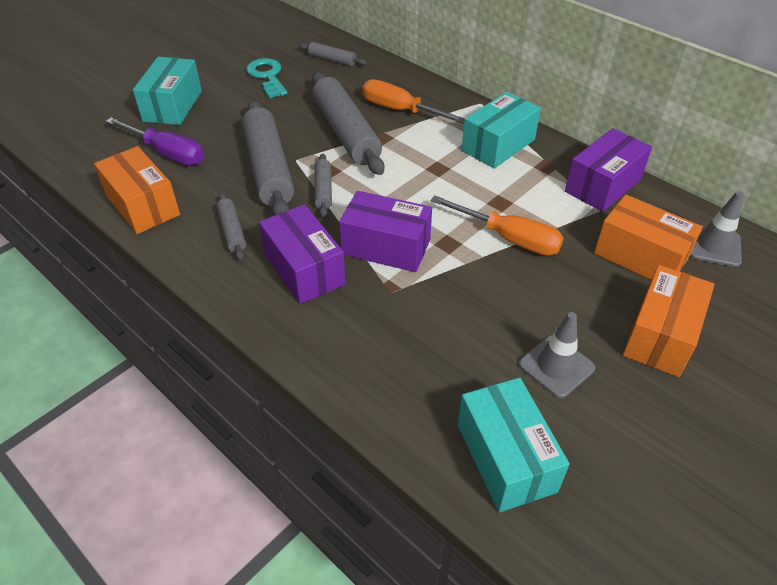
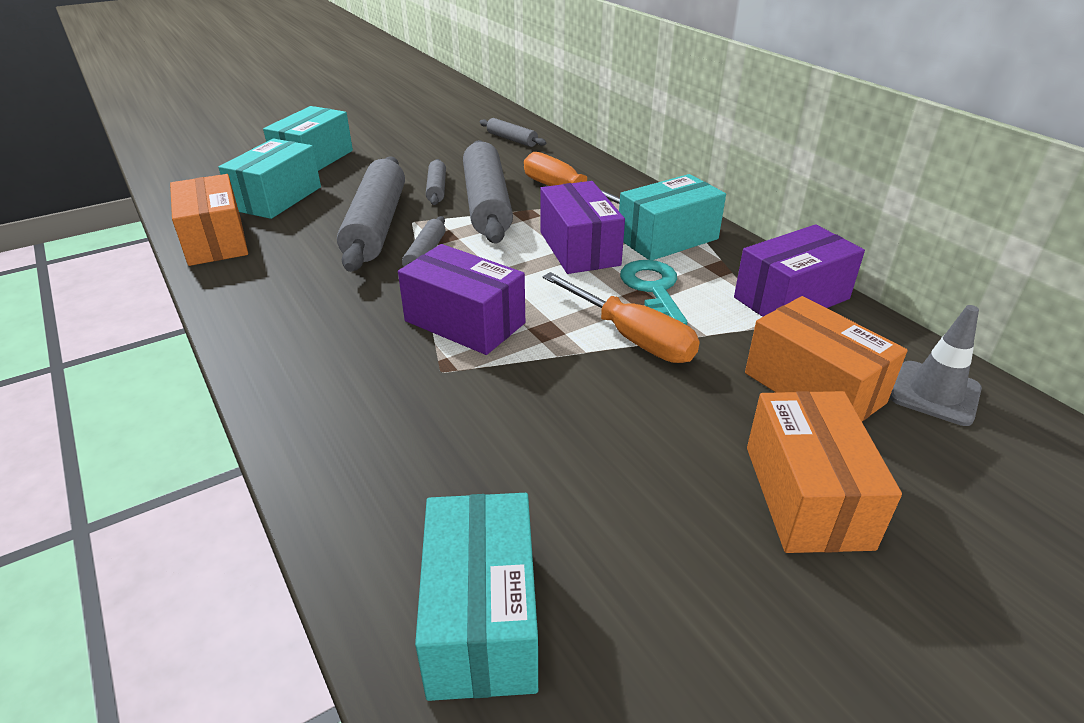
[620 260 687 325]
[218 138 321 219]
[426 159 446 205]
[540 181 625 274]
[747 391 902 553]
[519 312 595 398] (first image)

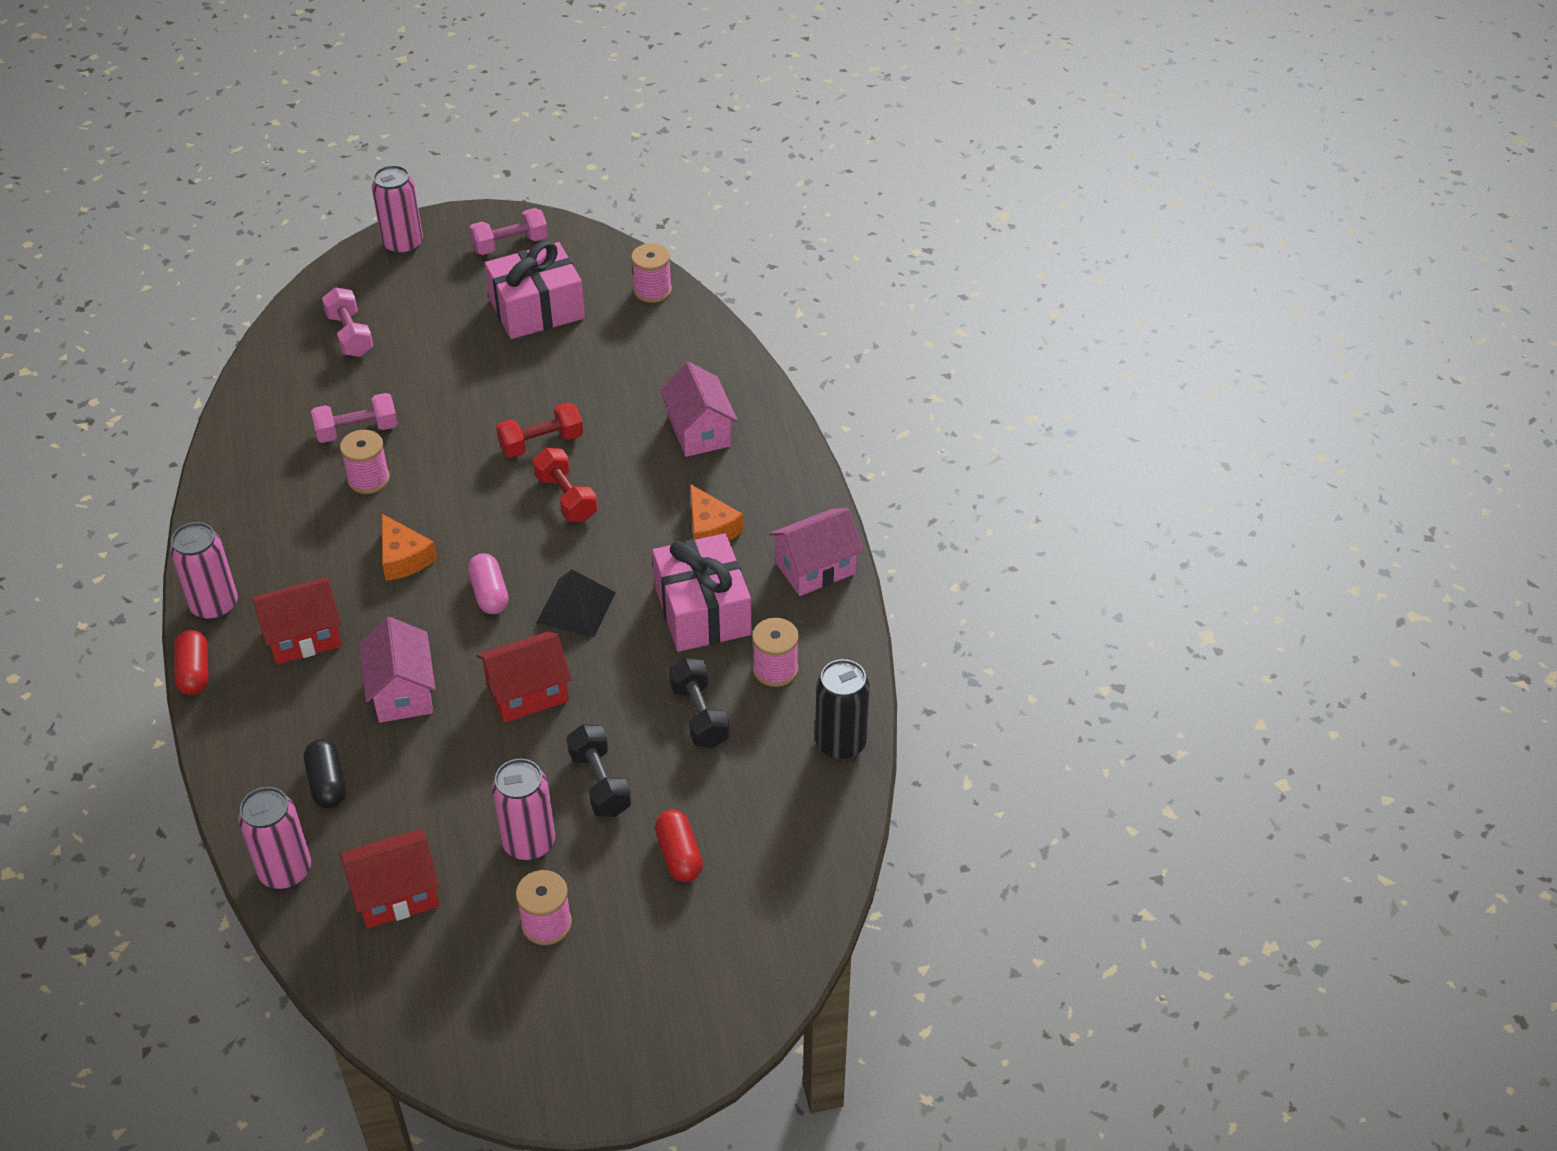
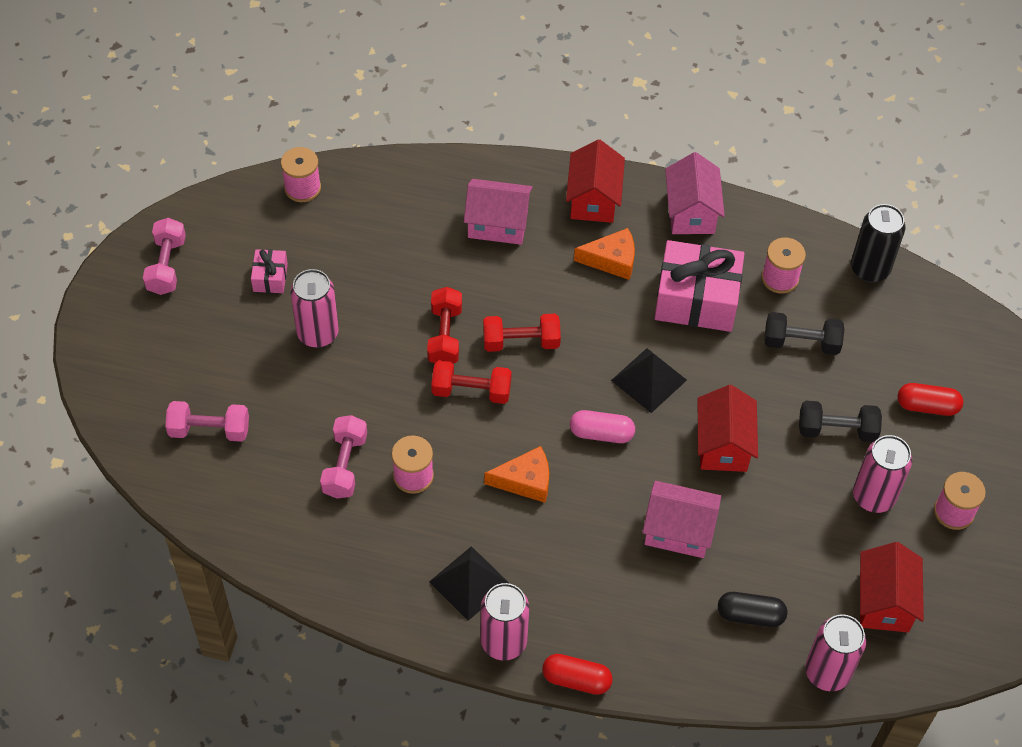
[290 269 339 348]
[251 249 288 293]
[566 139 625 223]
[431 360 512 404]
[429 546 510 621]

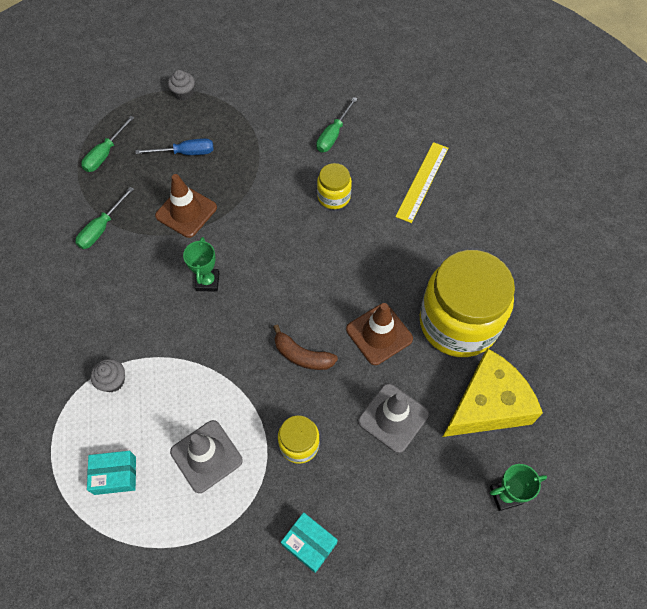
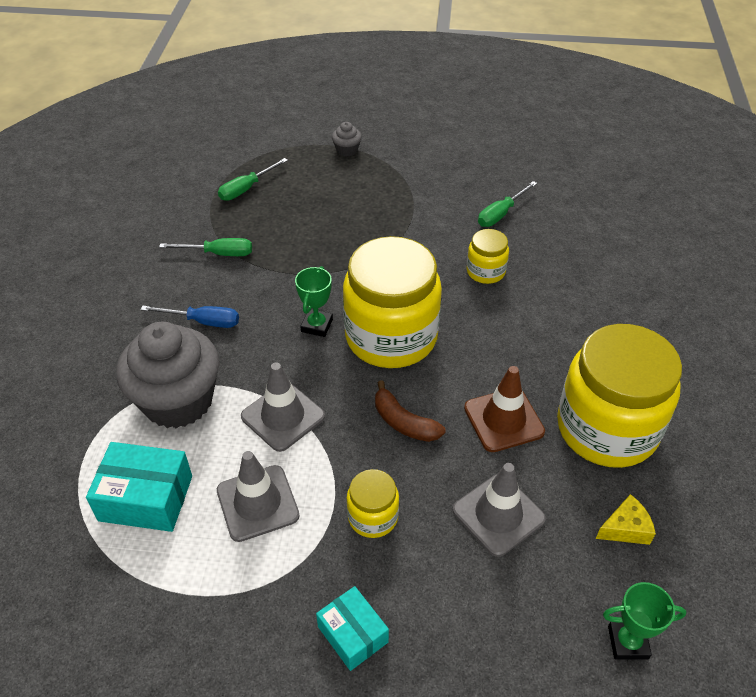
[141 306 239 328]
[395 142 448 223] (first image)
[155 174 217 238] (first image)
[159 238 252 256]
[596 494 656 545]
[116 322 220 428]
[86 442 192 532]
[343 236 442 368]
[241 362 325 452]

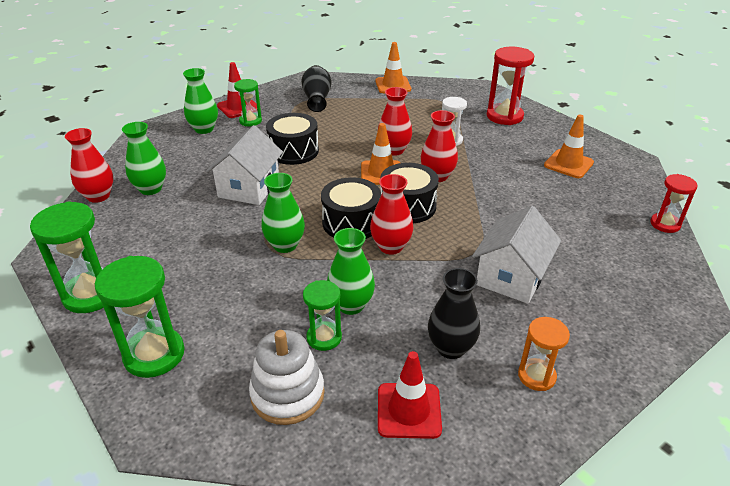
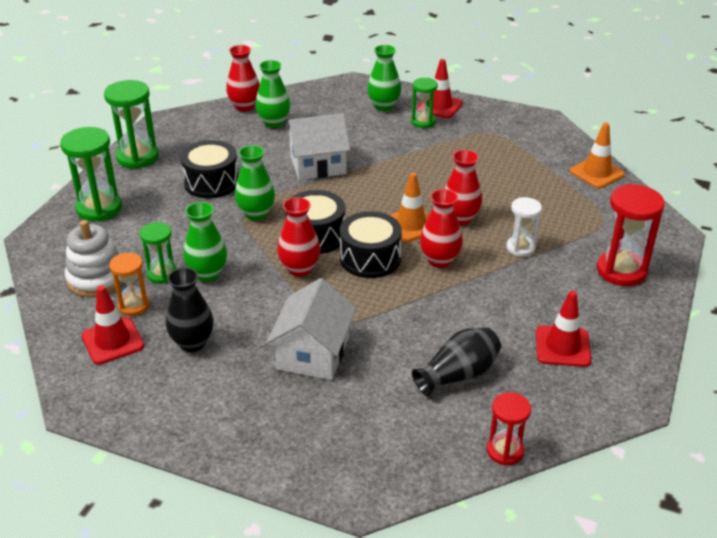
[412 327 501 396]
[180 140 239 198]
[536 291 591 367]
[267 278 356 380]
[109 252 150 316]

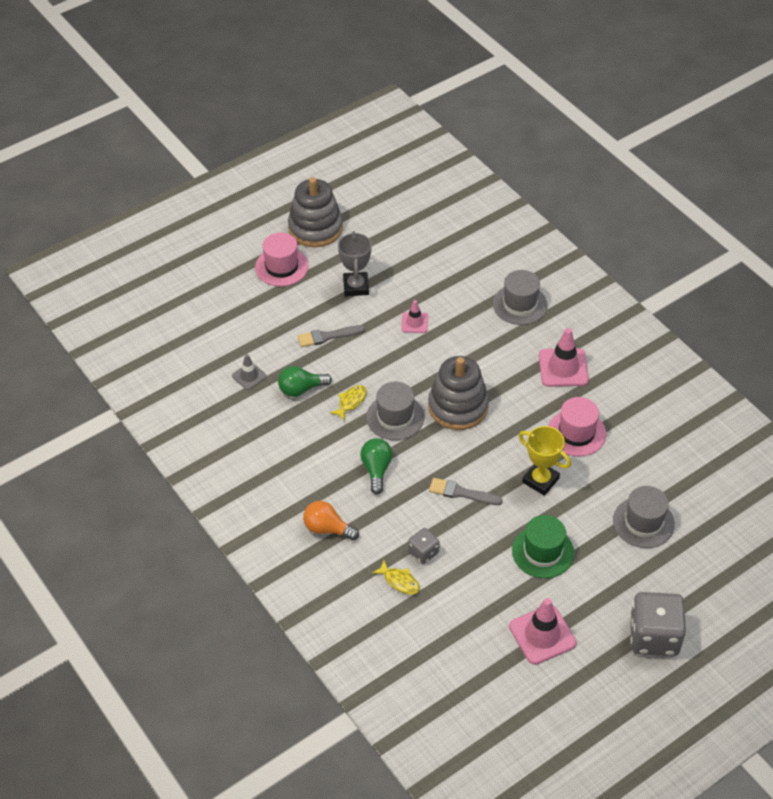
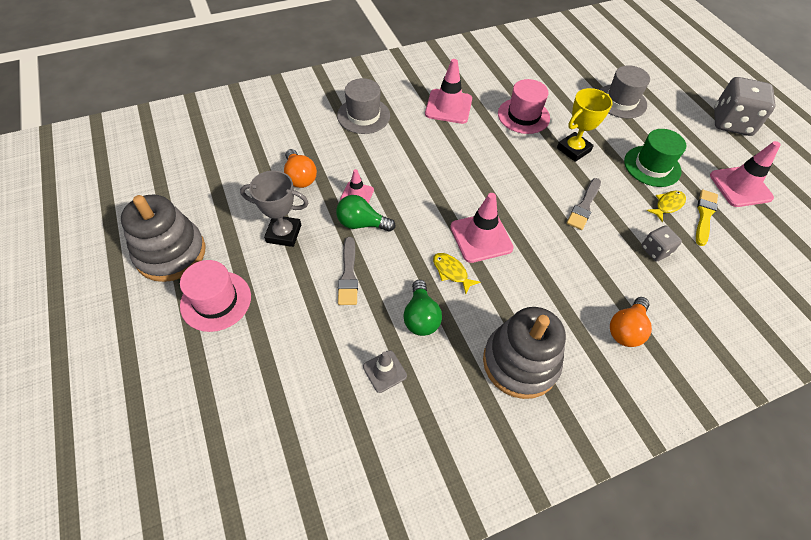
[483 307 566 399]
[450 193 514 263]
[336 195 395 232]
[646 191 686 222]
[284 149 317 188]
[696 190 718 246]

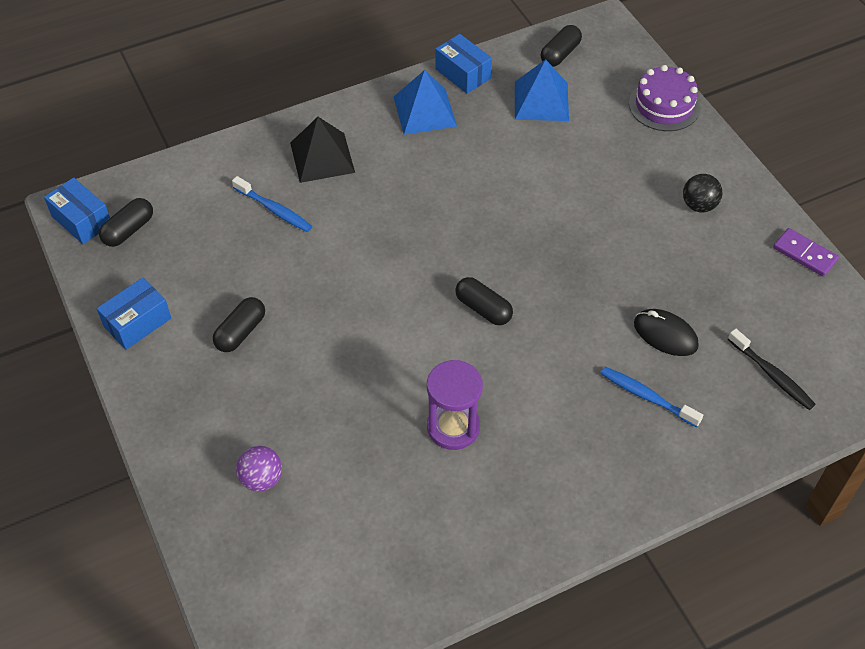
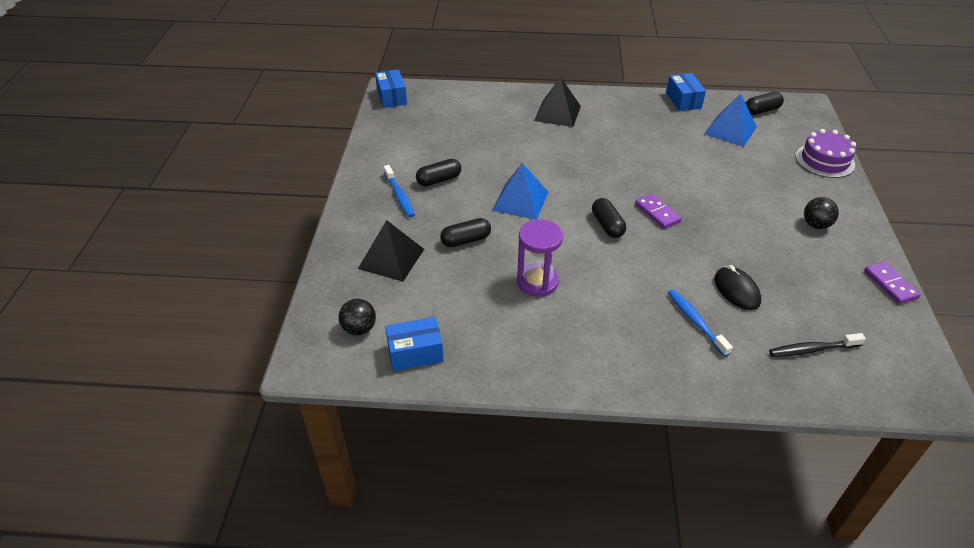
[492 163 548 220]
[384 165 415 217]
[440 218 491 247]
[385 317 444 371]
[769 333 866 357]
[358 220 424 282]
[635 194 682 229]
[339 299 376 336]

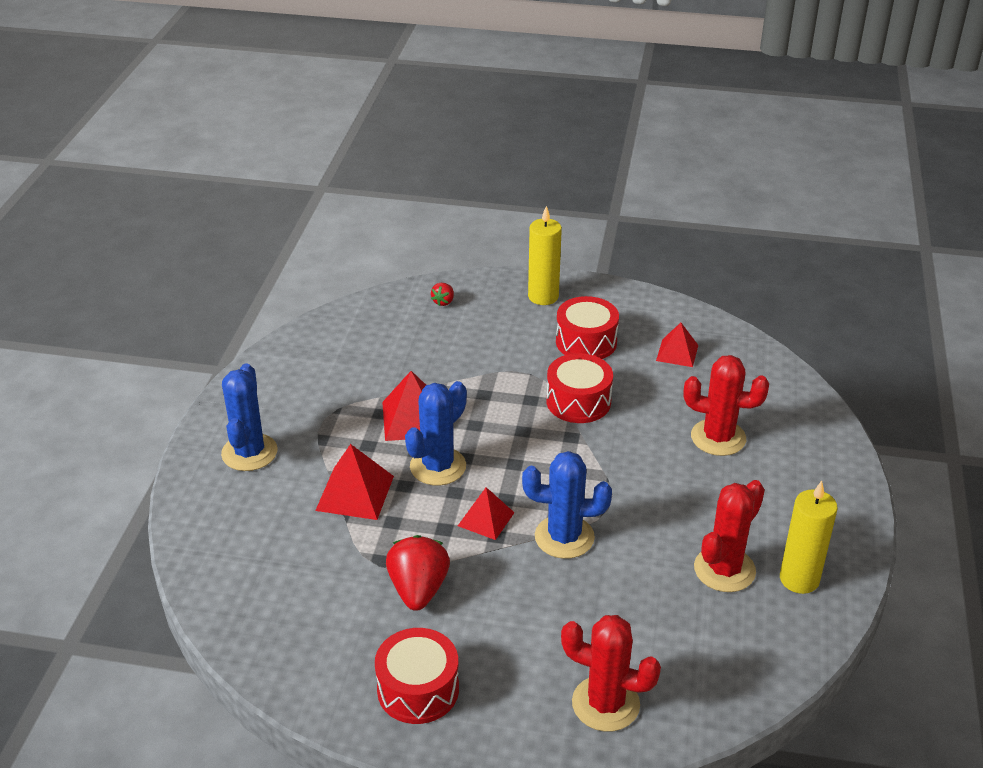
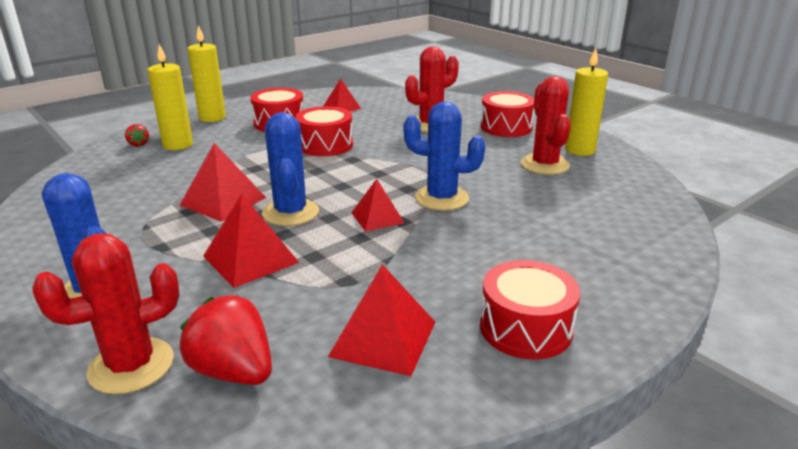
[404 101 486 211]
[180 295 272 385]
[32 233 179 394]
[147 44 193 150]
[481 91 535 137]
[328 264 435 376]

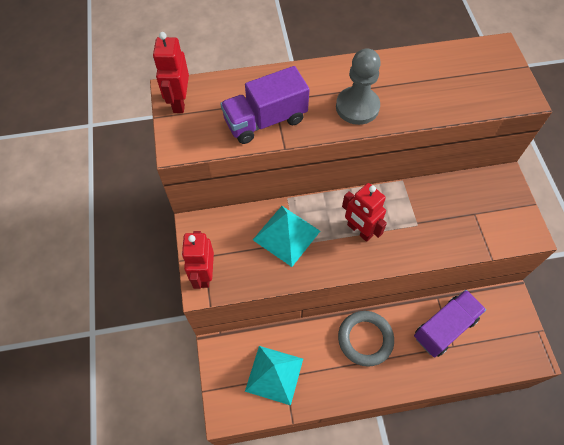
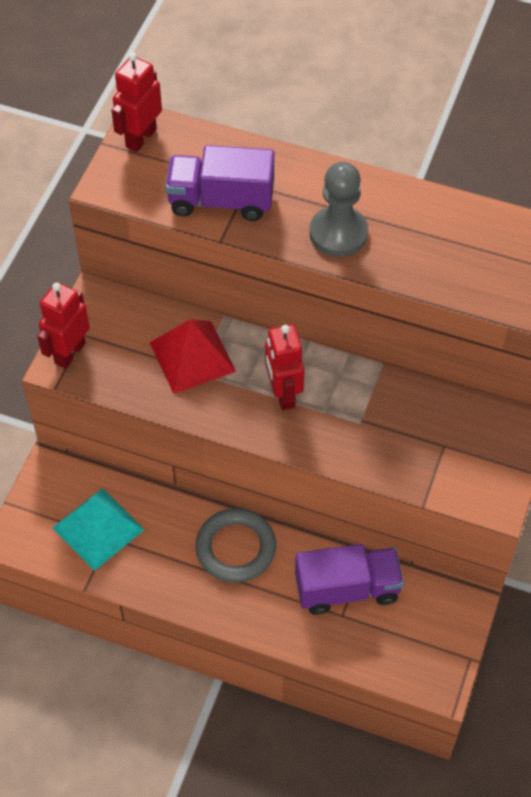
[150 319 236 394]

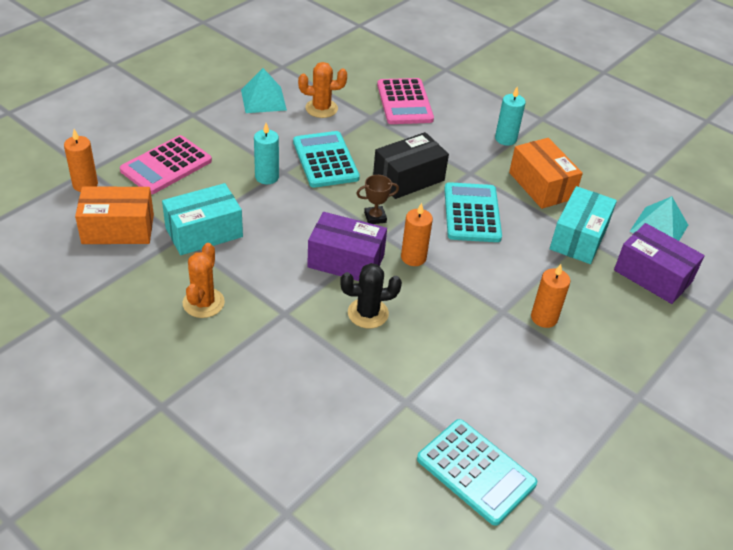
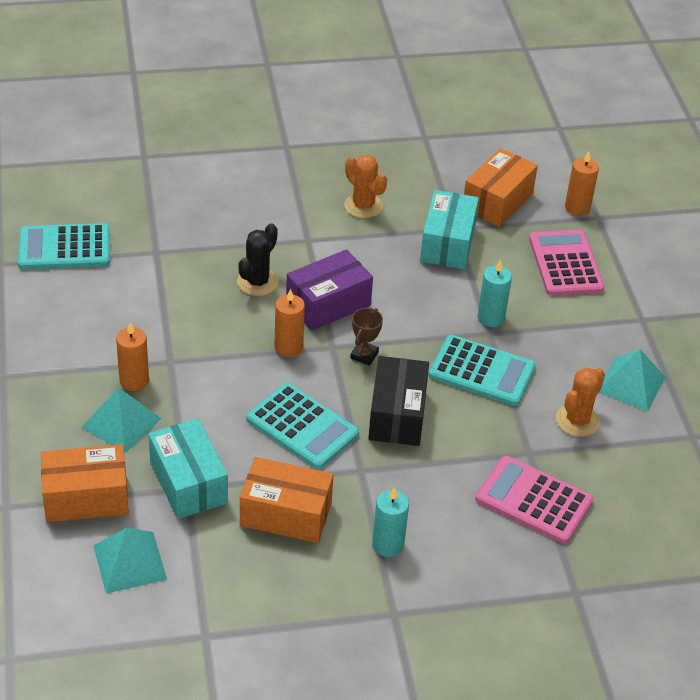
[41 444 129 522]
[81 387 161 453]

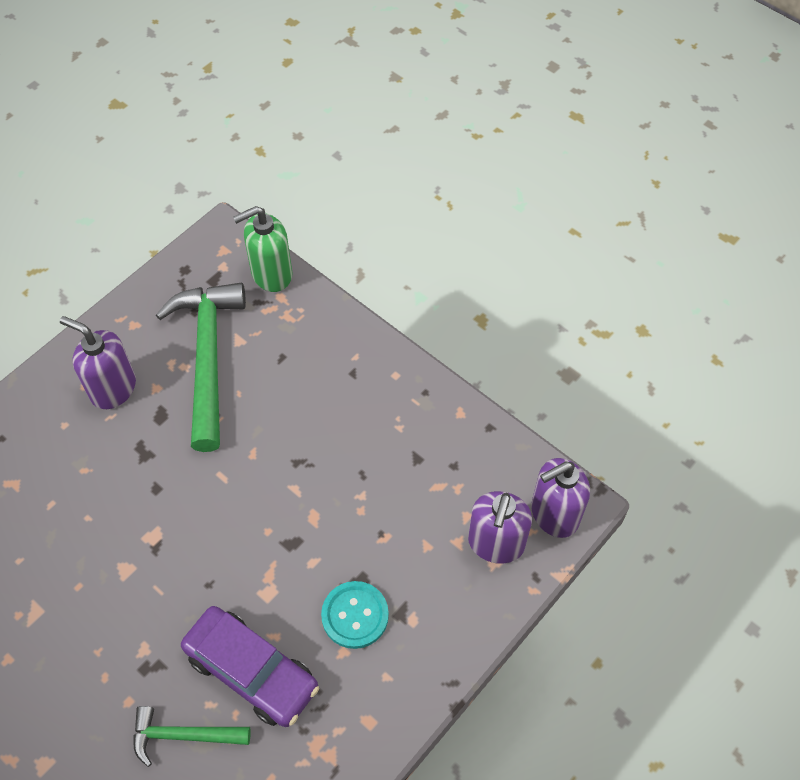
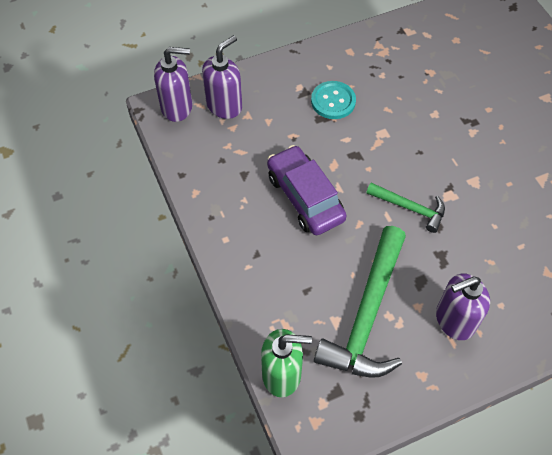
[436 273 490 340]
[267 145 347 235]
[366 183 445 233]

